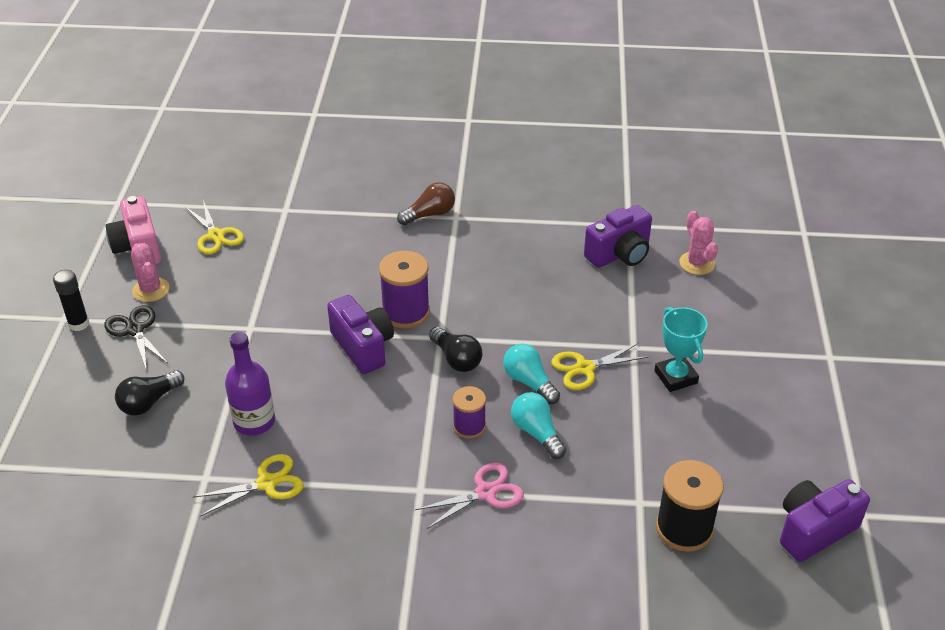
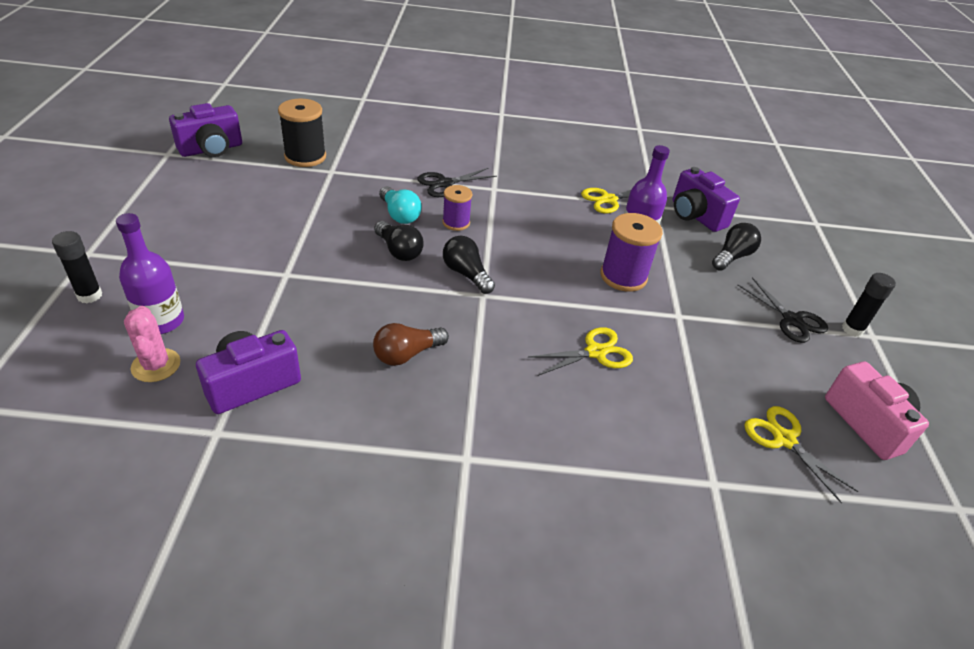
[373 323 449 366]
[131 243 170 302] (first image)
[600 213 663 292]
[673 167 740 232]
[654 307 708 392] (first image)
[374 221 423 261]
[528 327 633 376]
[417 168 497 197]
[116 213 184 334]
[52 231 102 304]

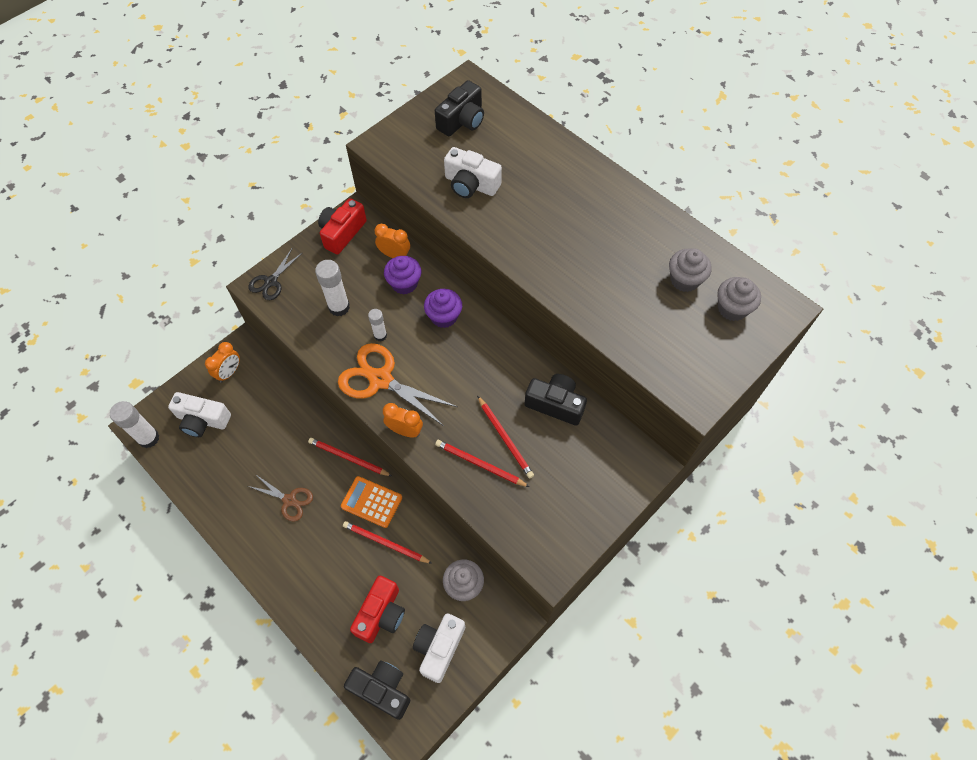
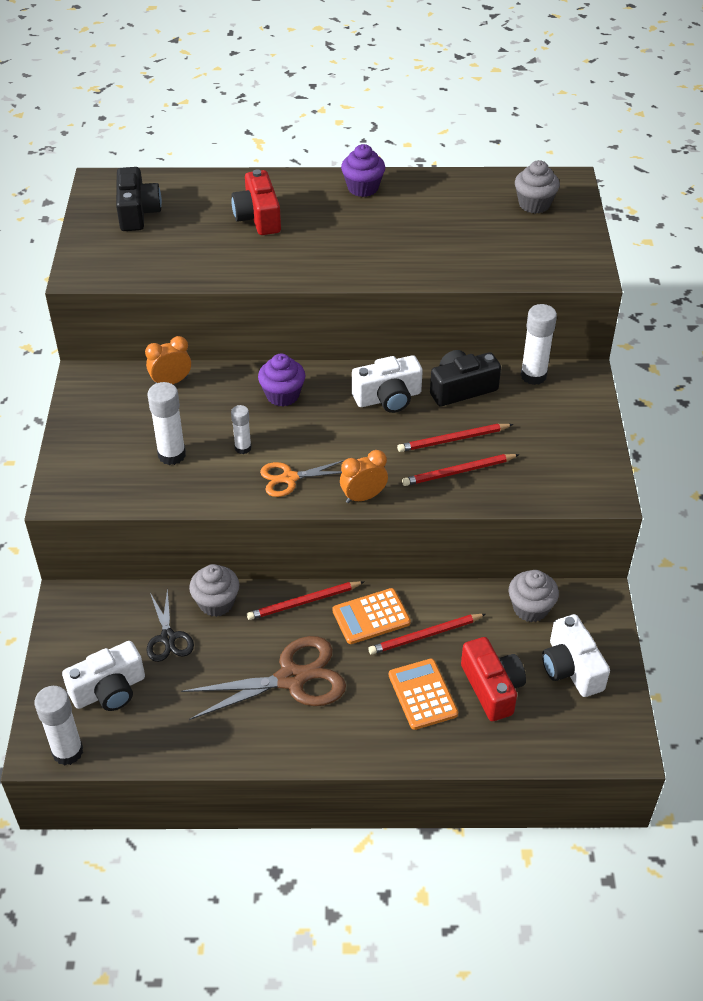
[352 355 423 413]
[231 169 281 235]
[147 588 194 662]
[189 564 240 617]
[341 144 385 197]
[205 342 240 382] (first image)
[260 460 345 497]
[397 424 513 452]
[181 636 346 720]
[344 660 410 720] (first image)
[520 304 557 385]
[389 659 458 730]

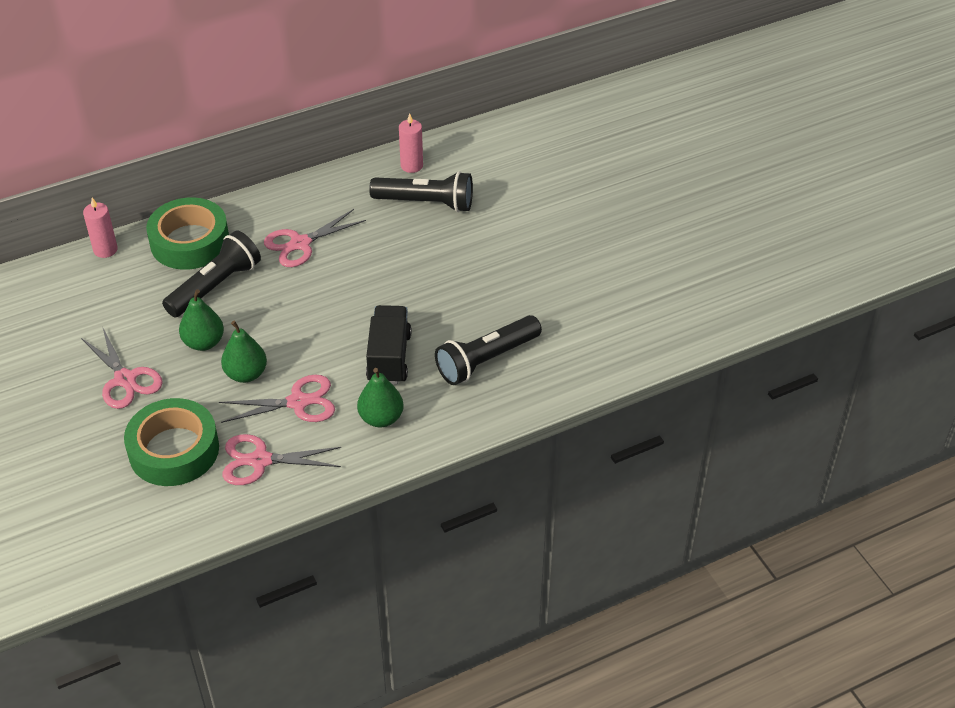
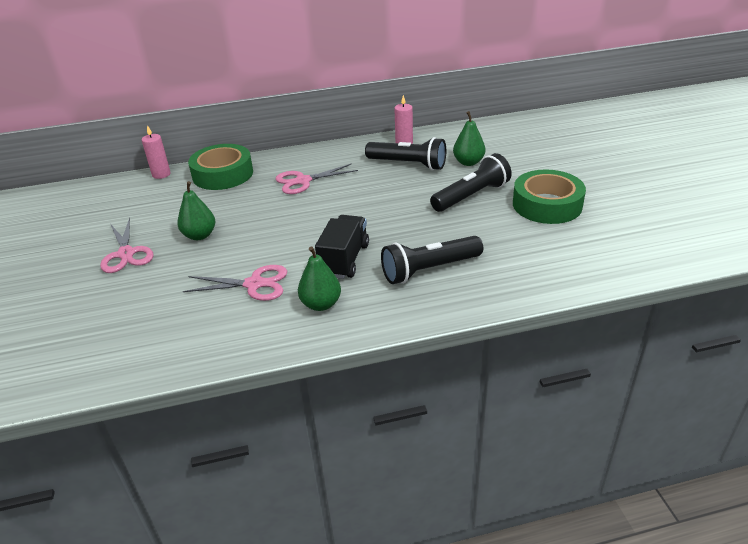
[430 153 512 212]
[453 111 486 166]
[513 170 586 224]
[222 434 341 485] (first image)

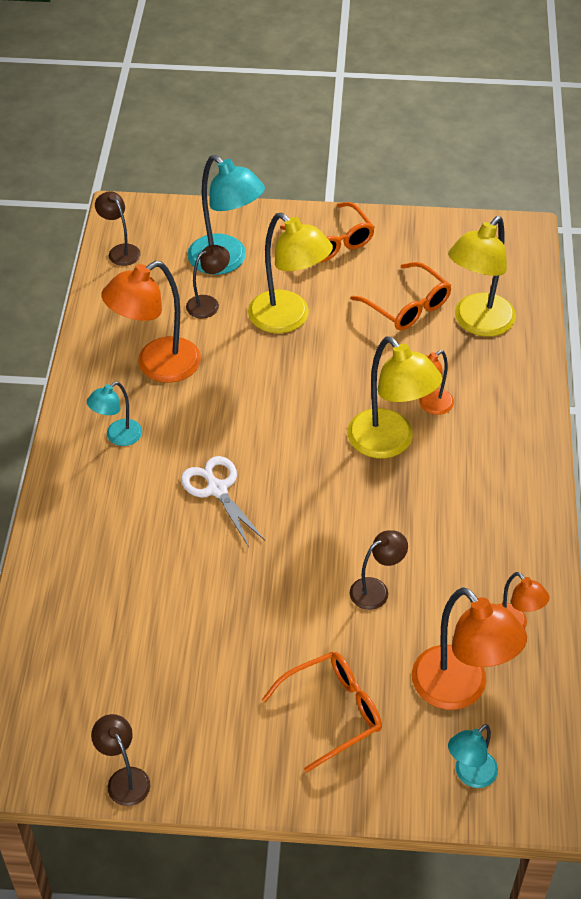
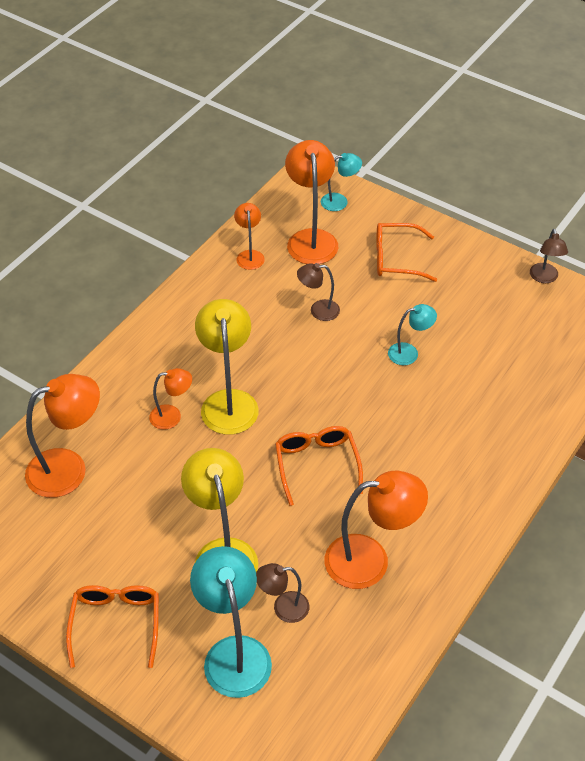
[95 191 141 266] (first image)
[25 374 100 498]
[275 426 363 506]
[388 304 437 365]
[181 456 265 547] (first image)

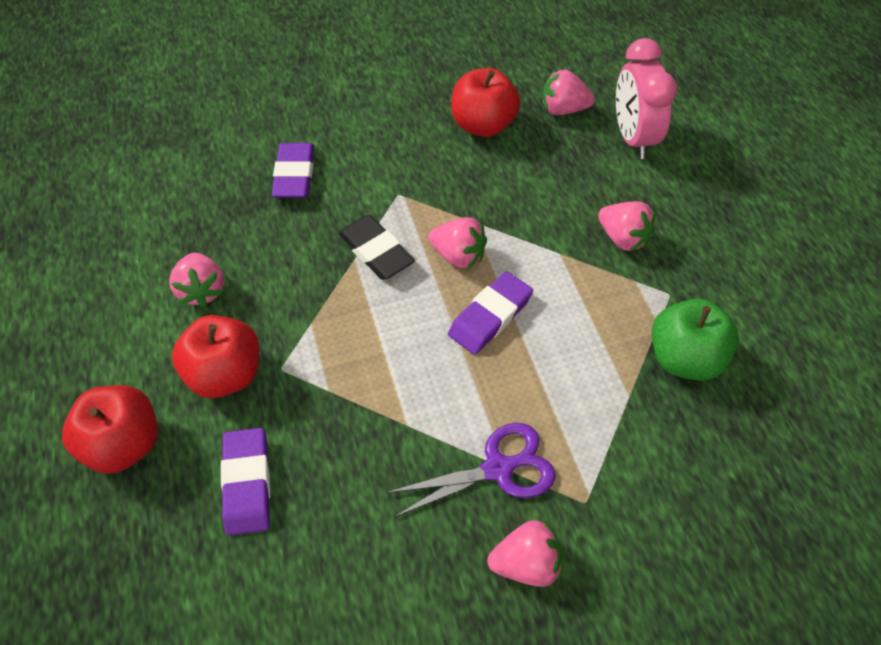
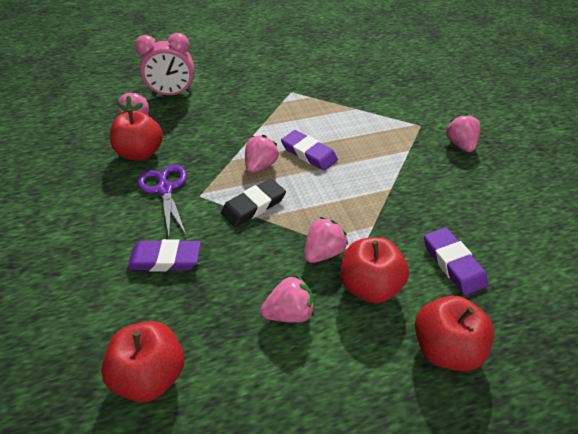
[304 217 348 263]
[652 299 739 381] (first image)
[138 165 187 236]
[424 228 488 295]
[101 321 184 402]

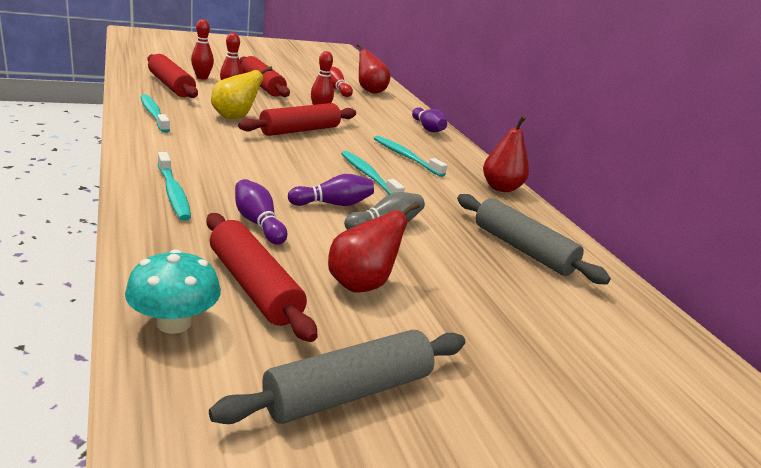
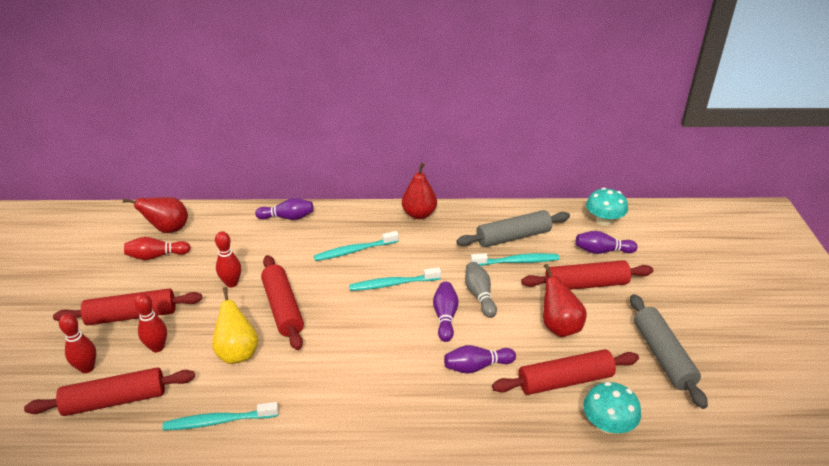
[471 253 559 266]
[586 188 628 226]
[575 231 638 254]
[521 260 653 290]

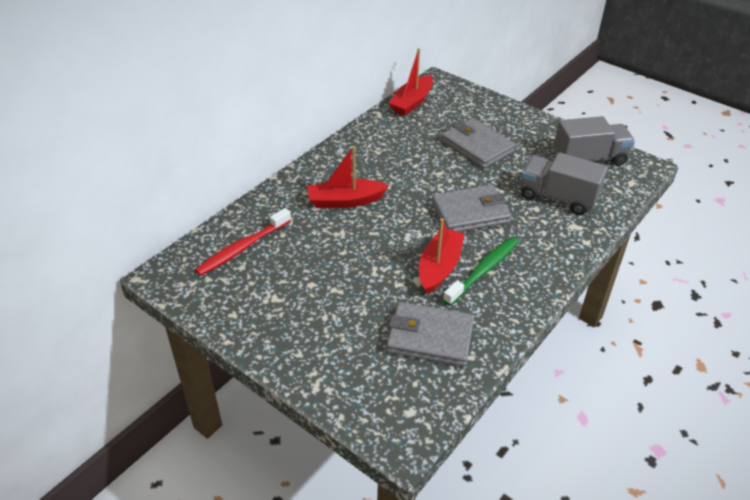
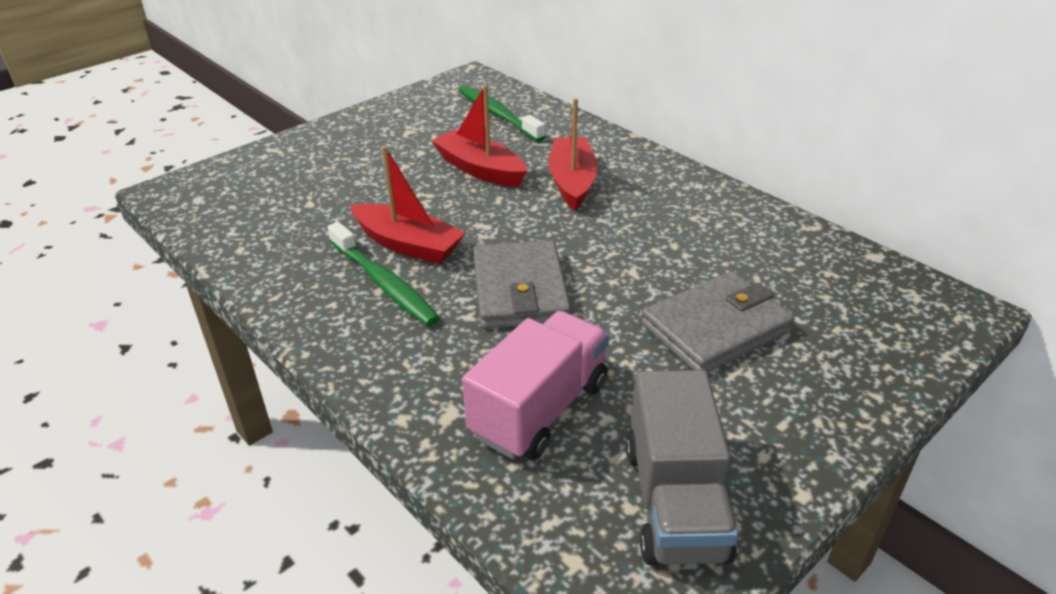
[431 85 527 187]
[462 311 609 460]
[459 86 546 142]
[386 302 474 367] (first image)

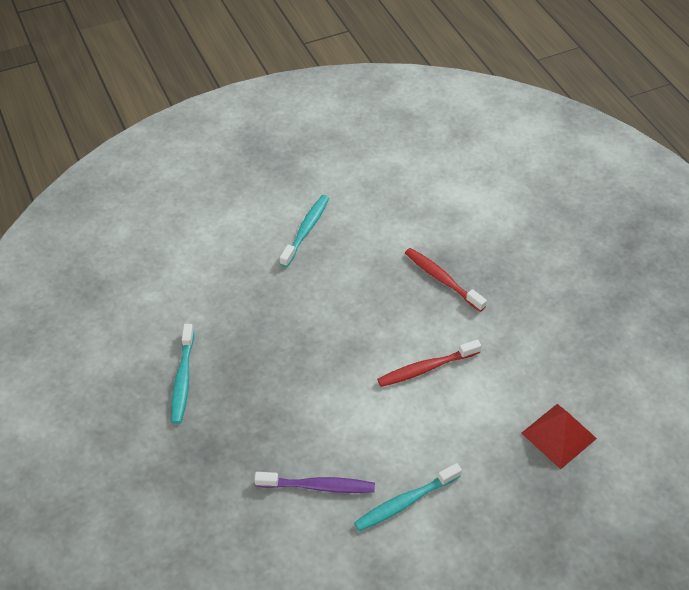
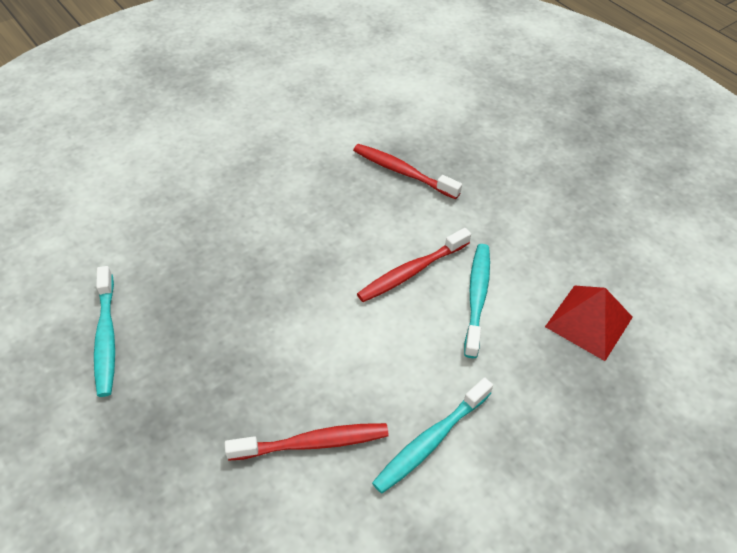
[464 244 490 358]
[225 423 389 461]

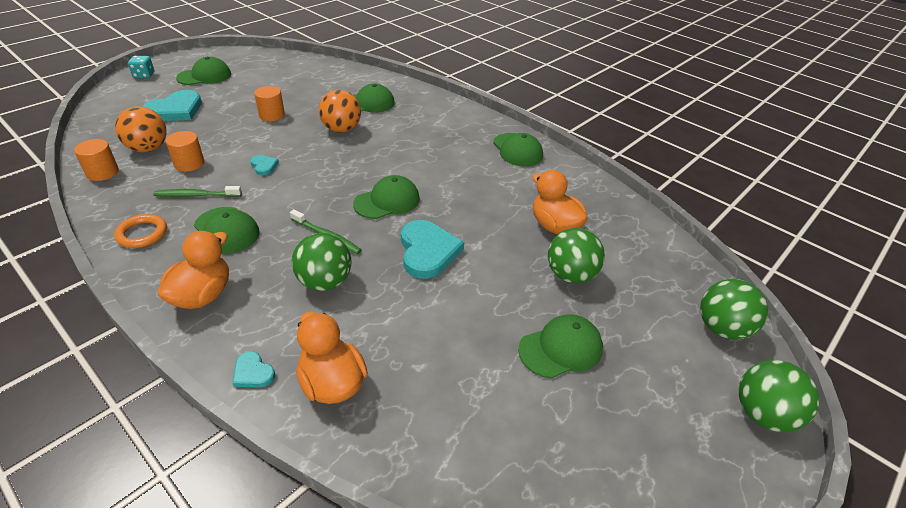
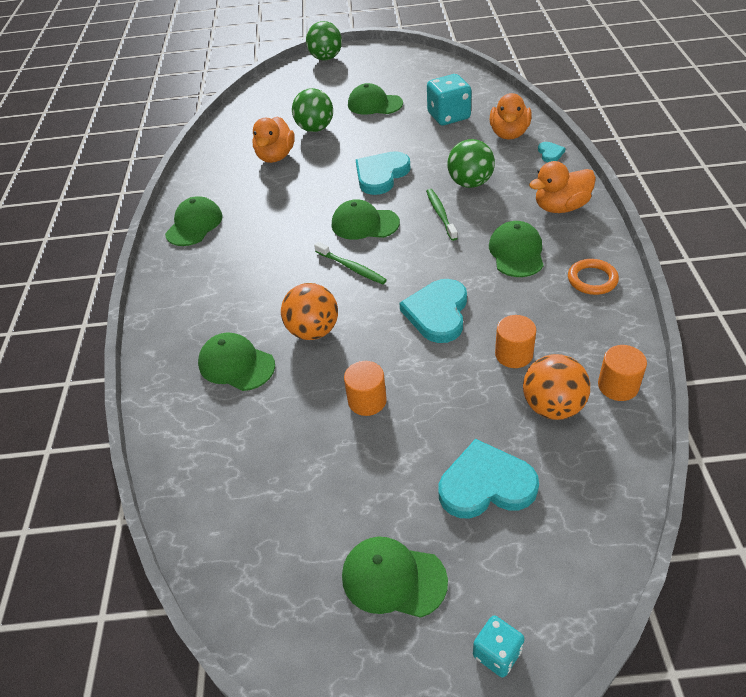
[400 279 467 343]
[314 242 387 284]
[700 279 768 340] (first image)
[427 74 472 125]

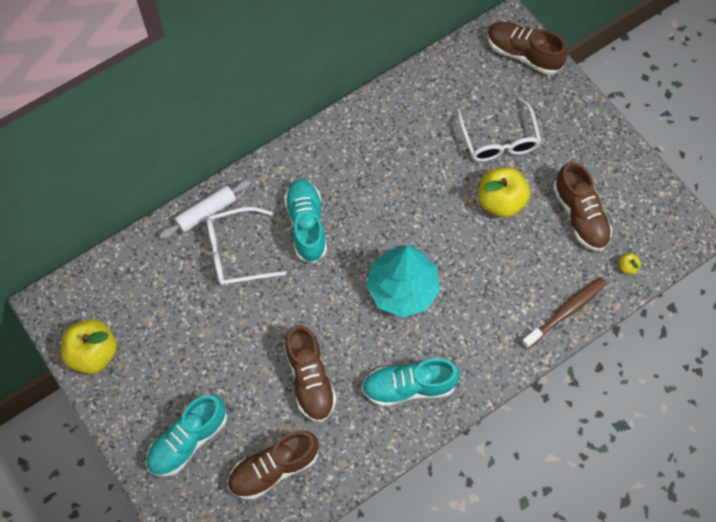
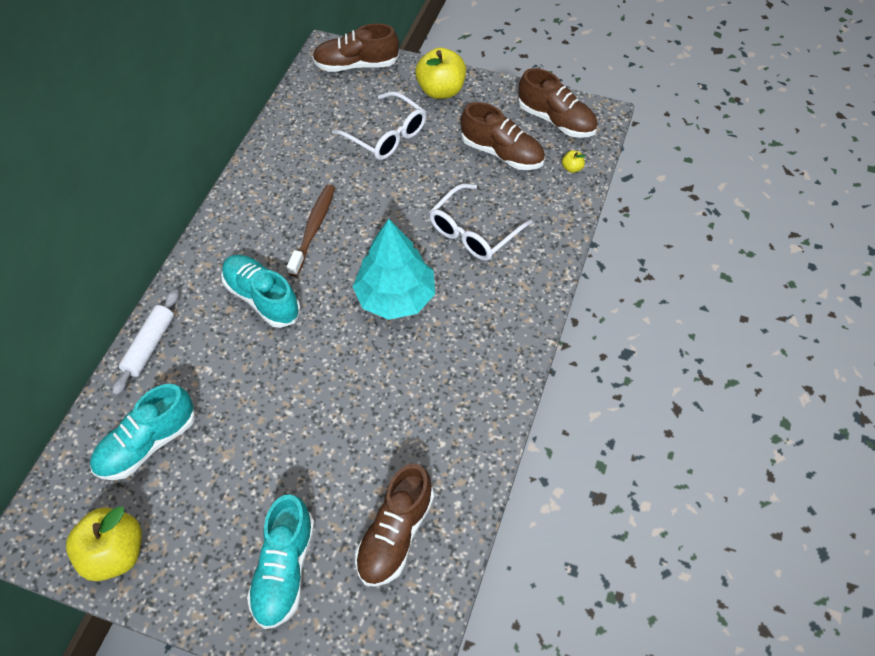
[415 47 466 99]
[429 184 532 261]
[287 185 335 276]
[518 68 598 138]
[90 384 195 480]

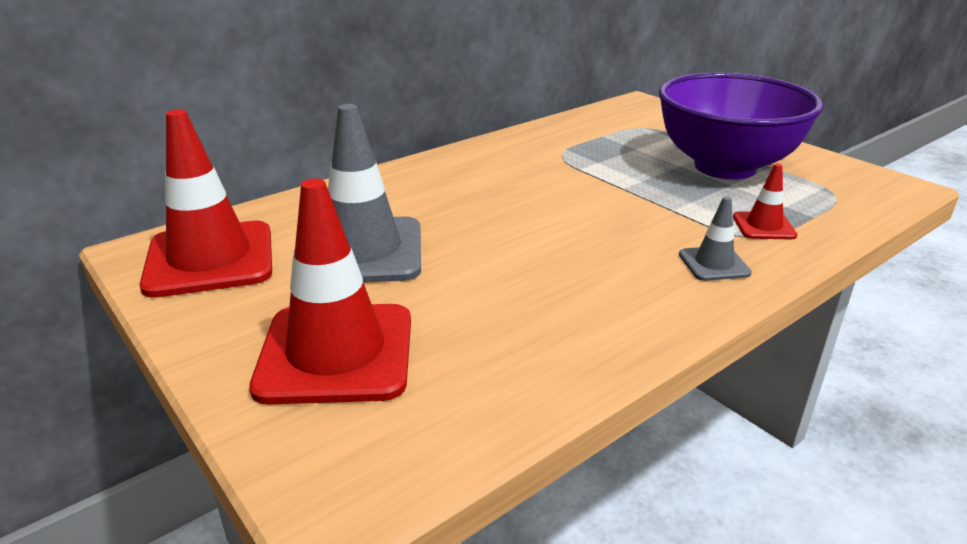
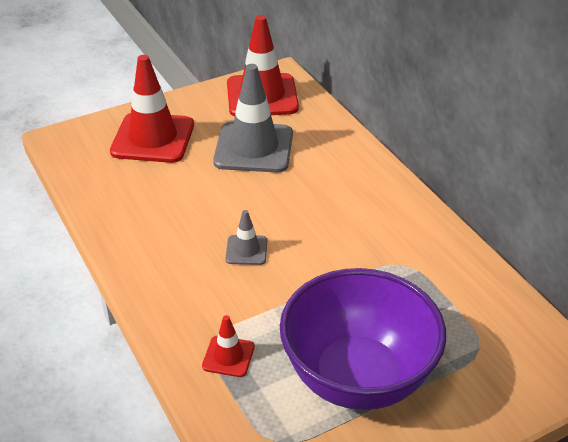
[225 210 267 265]

